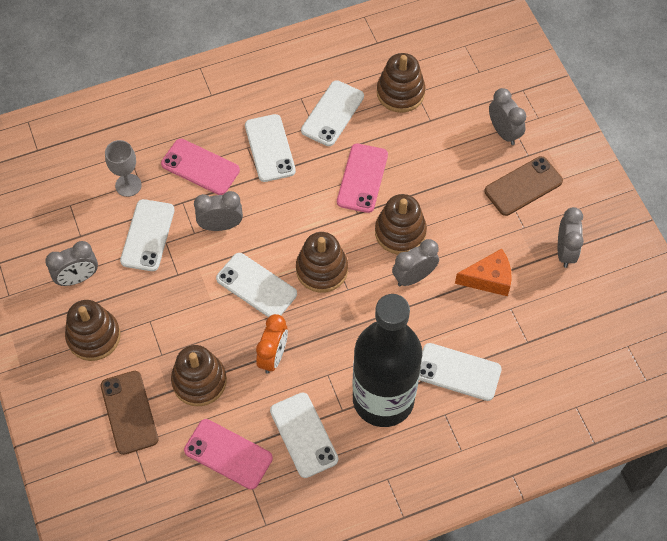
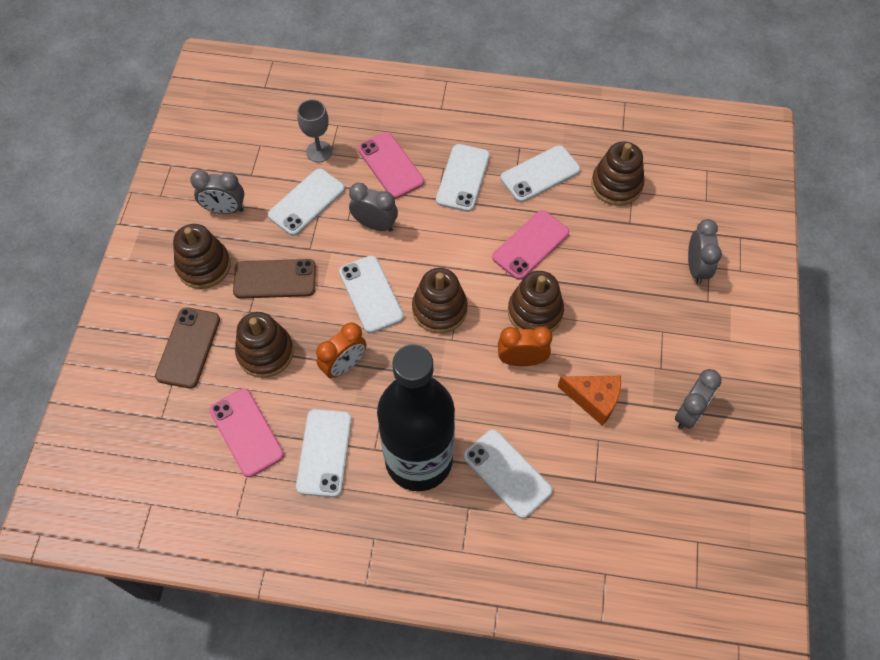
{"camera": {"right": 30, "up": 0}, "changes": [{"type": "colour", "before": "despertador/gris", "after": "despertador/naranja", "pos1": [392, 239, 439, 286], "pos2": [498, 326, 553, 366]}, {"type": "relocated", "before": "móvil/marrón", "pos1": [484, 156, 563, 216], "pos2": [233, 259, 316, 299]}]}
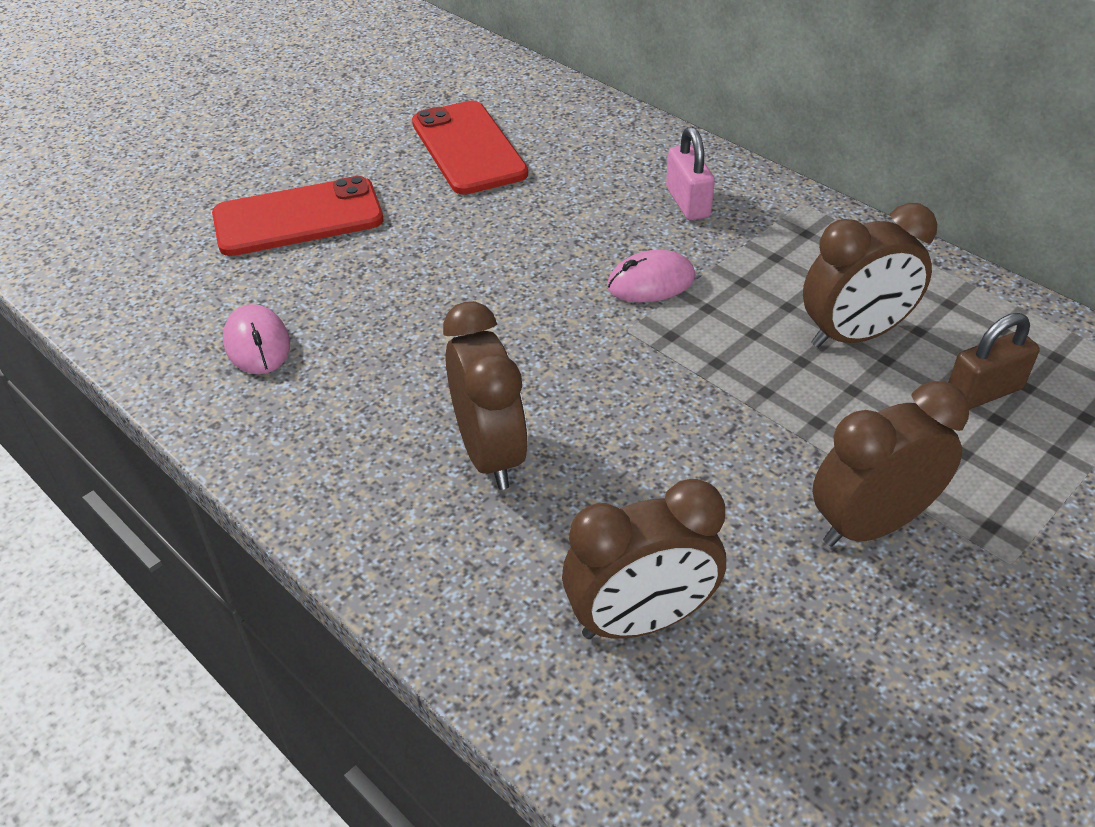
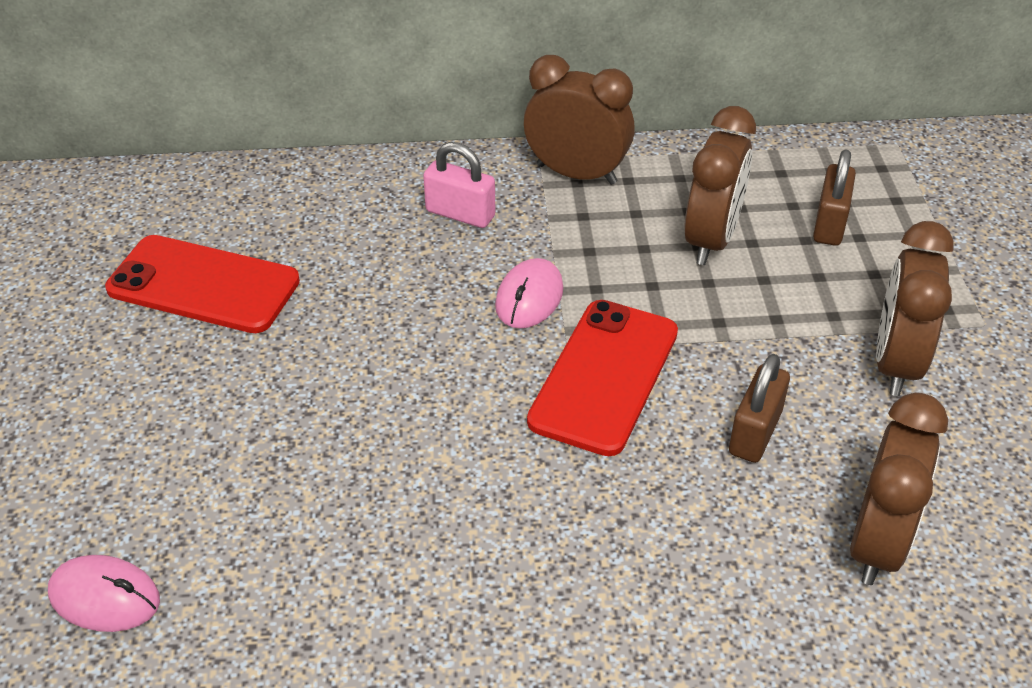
{"camera": {"right": -50, "up": 0}, "changes": [{"type": "relocated", "before": "móvil/rojo", "pos1": [212, 176, 383, 256], "pos2": [527, 300, 678, 456]}, {"type": "relocated", "before": "ratón/rosa", "pos1": [223, 304, 290, 374], "pos2": [48, 555, 160, 632]}, {"type": "relocated", "before": "despertador/marrón", "pos1": [443, 301, 528, 490], "pos2": [524, 55, 635, 185]}, {"type": "appeared", "after": "candado/marrón", "pos2": [729, 354, 790, 463]}]}
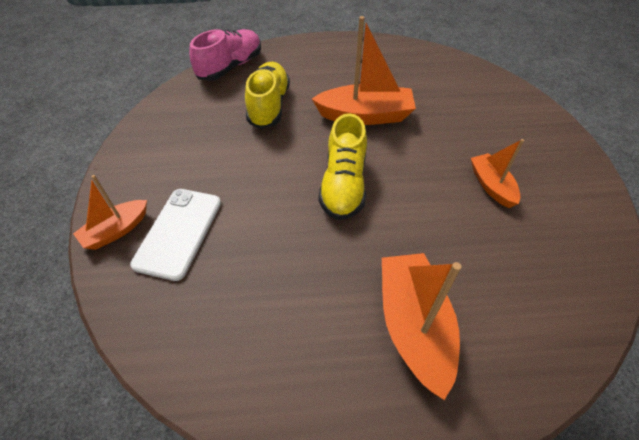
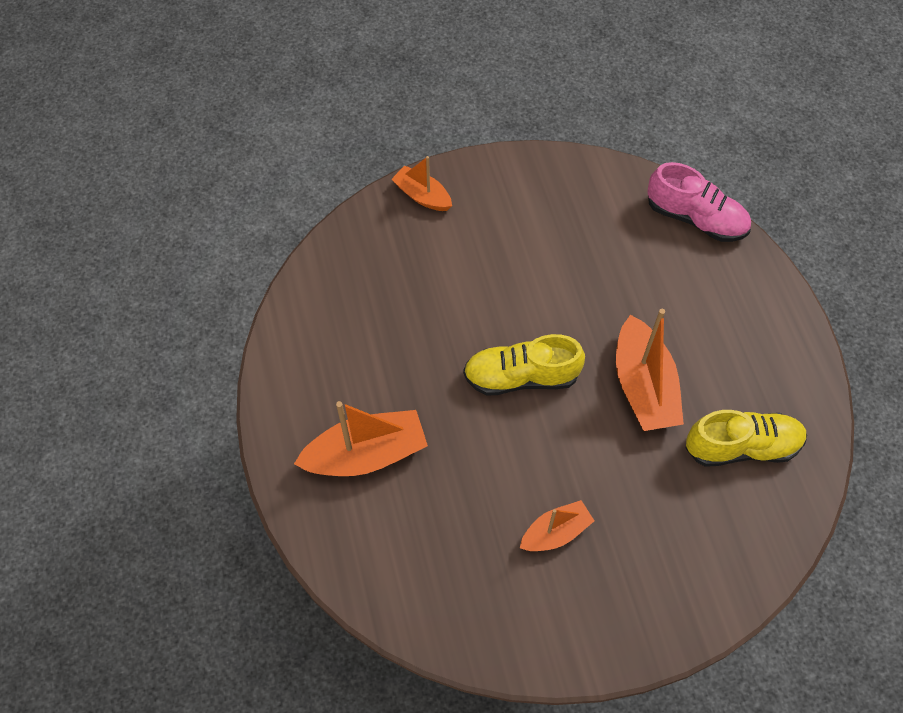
{"camera": {"right": 80, "up": 10}, "changes": [{"type": "missing", "before": "móvil/blanco", "pos1": [130, 189, 221, 281]}, {"type": "relocated", "before": "zapato/amarillo", "pos1": [245, 62, 290, 129], "pos2": [685, 410, 807, 467]}]}
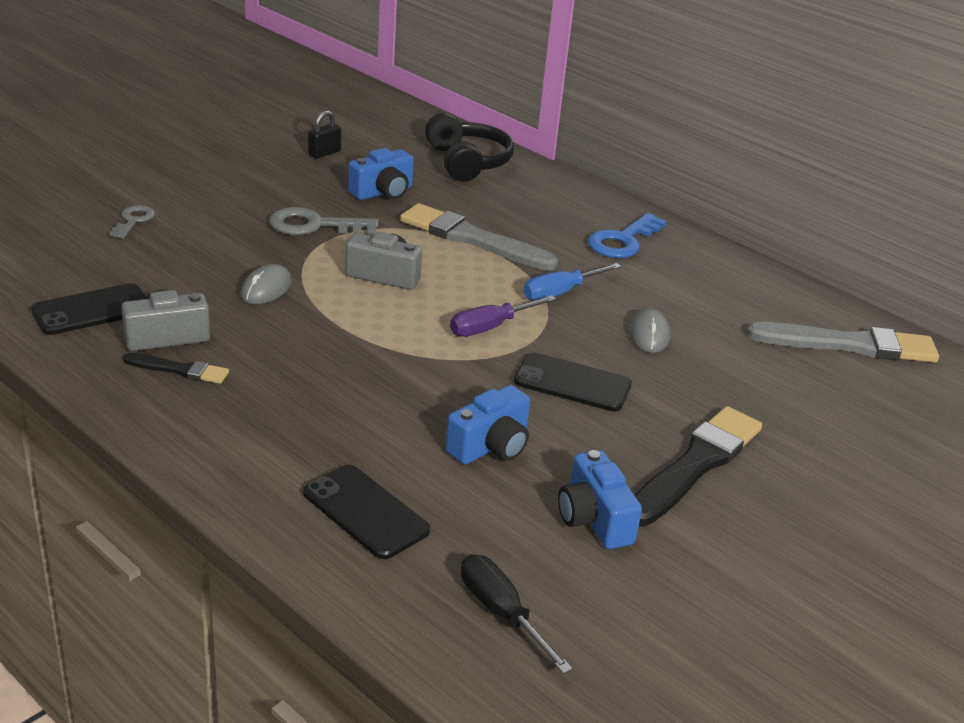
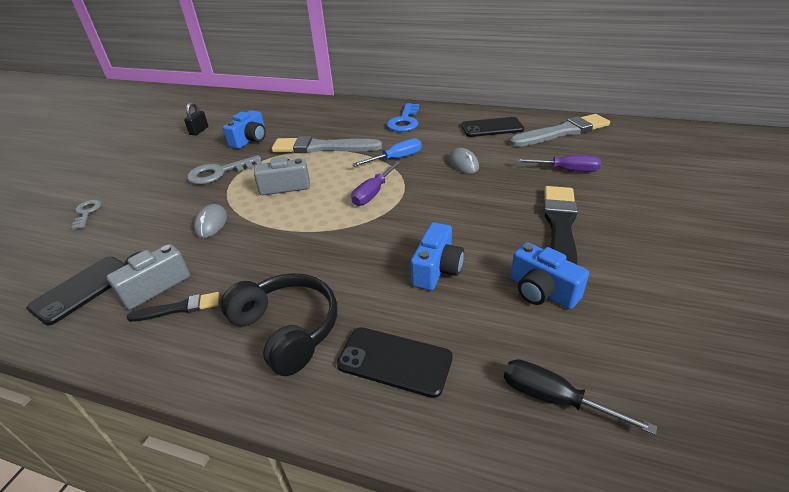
{"camera": {"right": -20, "up": 5}, "changes": [{"type": "relocated", "before": "auriculares/negro", "pos1": [425, 113, 514, 181], "pos2": [221, 273, 337, 376]}, {"type": "relocated", "before": "móvil/negro", "pos1": [514, 353, 632, 411], "pos2": [462, 117, 524, 137]}, {"type": "spun", "before": "destornillador/azul", "pos1": [523, 263, 622, 301], "pos2": [352, 138, 422, 166], "turn": -150}, {"type": "appeared", "after": "destornillador/morado", "pos2": [515, 155, 601, 172]}]}
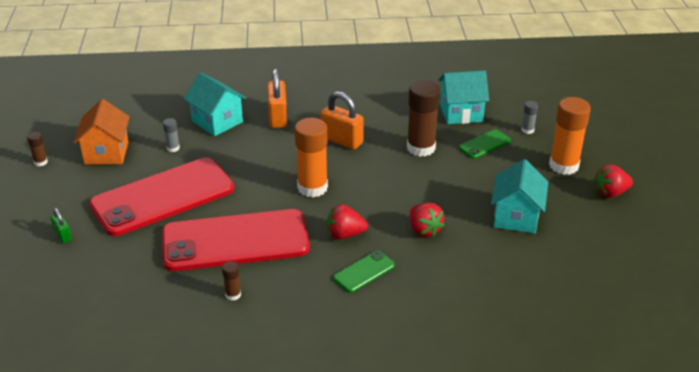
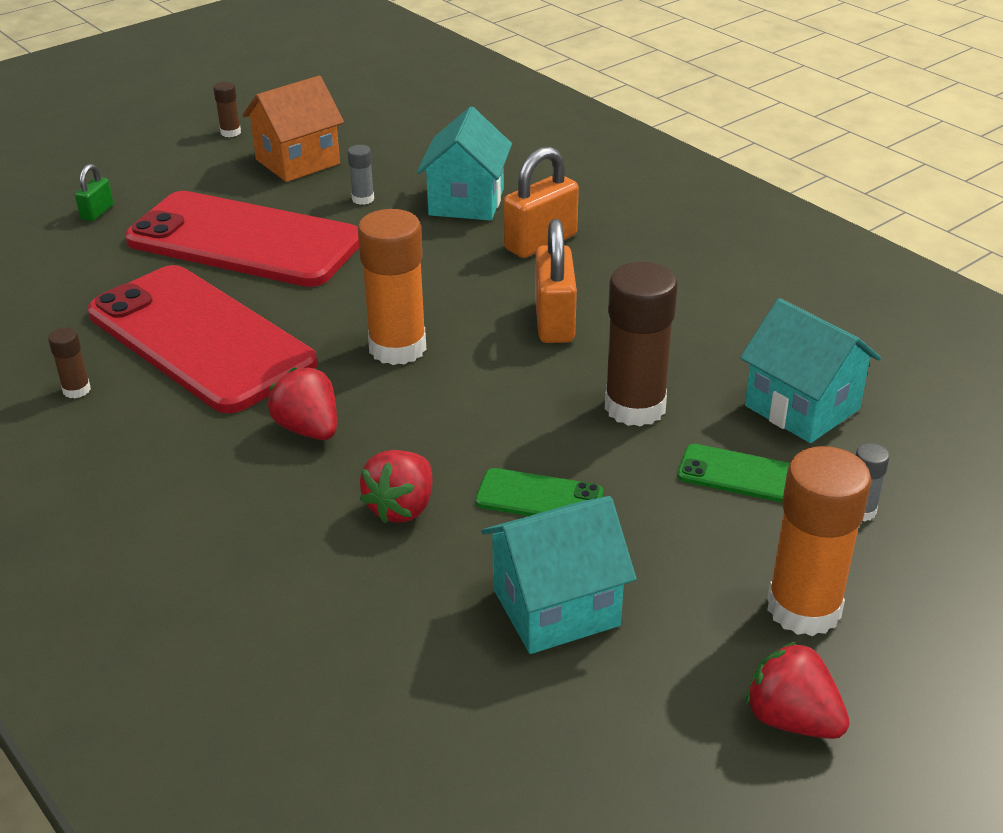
{"camera": {"right": 55, "up": 0}, "changes": [{"type": "relocated", "before": "móvil/verde", "pos1": [333, 251, 395, 293], "pos2": [475, 468, 603, 516]}]}
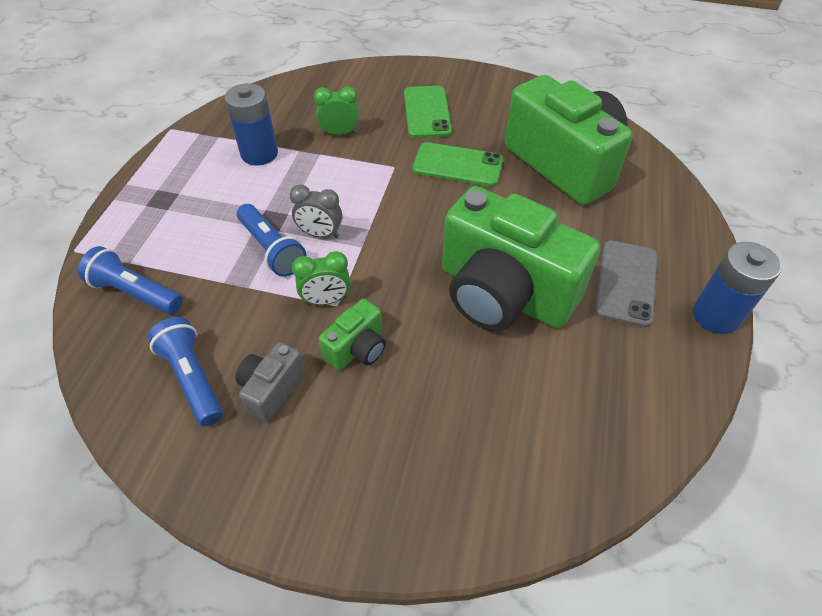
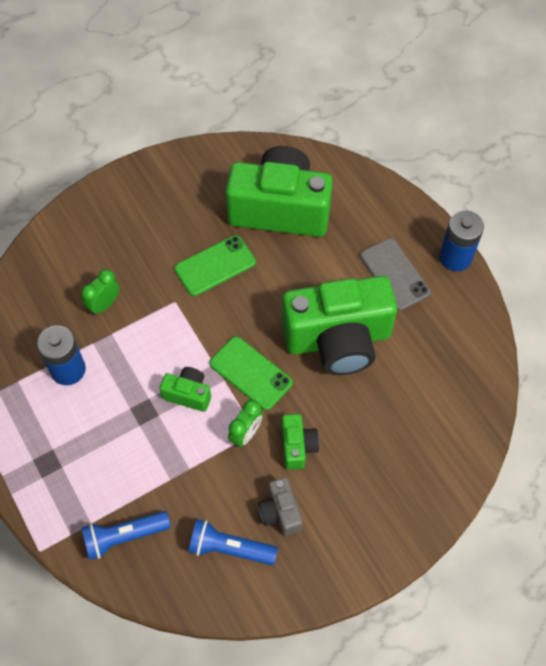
{"camera": {"right": -45, "up": 10}, "changes": [{"type": "missing", "before": "lámpara de mano/azul", "pos1": [237, 204, 306, 277]}, {"type": "exchanged", "before": "despertador/gris", "after": "cámara/verde", "pos1": [290, 184, 342, 238], "pos2": [159, 367, 211, 412]}, {"type": "relocated", "before": "móvil/verde", "pos1": [404, 86, 452, 138], "pos2": [210, 336, 293, 410]}]}
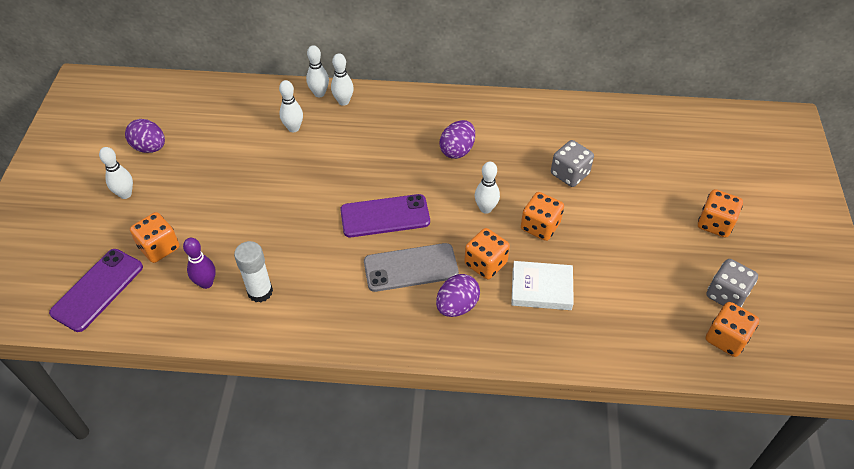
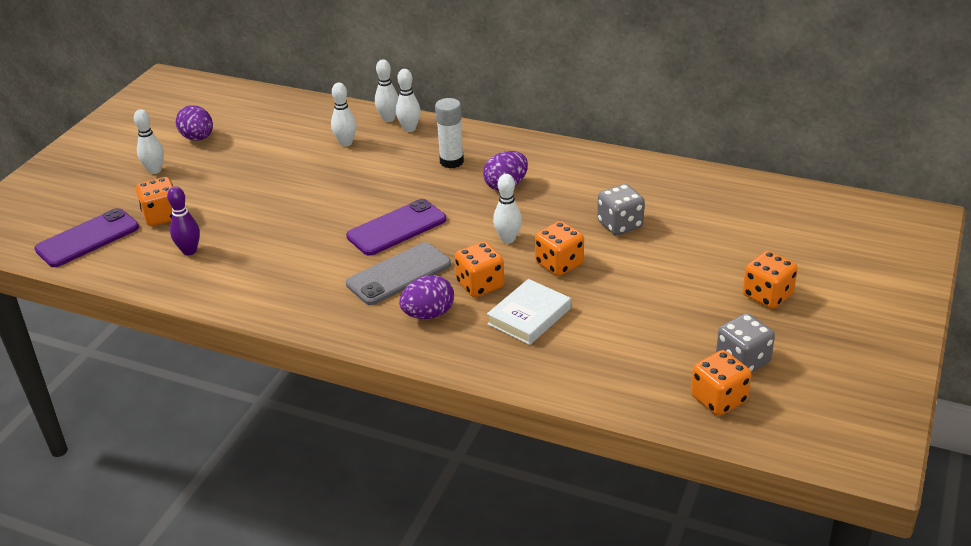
{"camera": {"right": 20, "up": -15}, "changes": [{"type": "relocated", "before": "barra de pegamento/blanco", "pos1": [234, 241, 273, 303], "pos2": [435, 98, 464, 168]}, {"type": "spun", "before": "móvil/morado", "pos1": [340, 194, 430, 237], "pos2": [346, 199, 446, 256], "turn": -45}, {"type": "spun", "before": "móvil/gris", "pos1": [364, 243, 459, 292], "pos2": [346, 242, 451, 305], "turn": -45}, {"type": "spun", "before": "libro/blanco", "pos1": [511, 261, 574, 310], "pos2": [487, 279, 571, 345], "turn": -75}]}
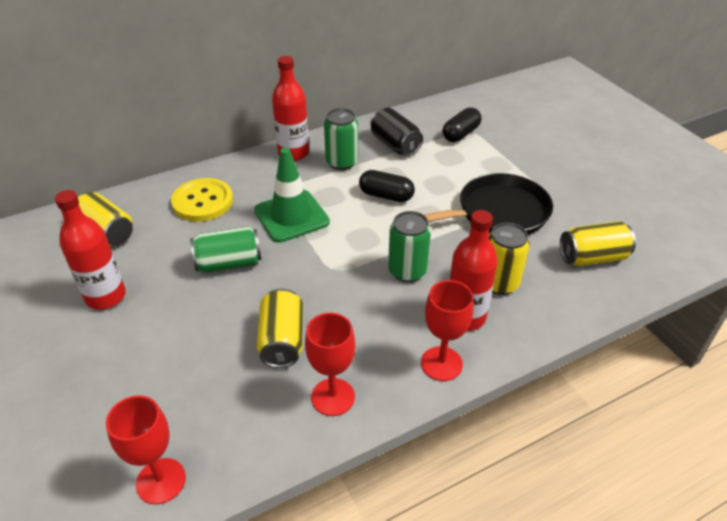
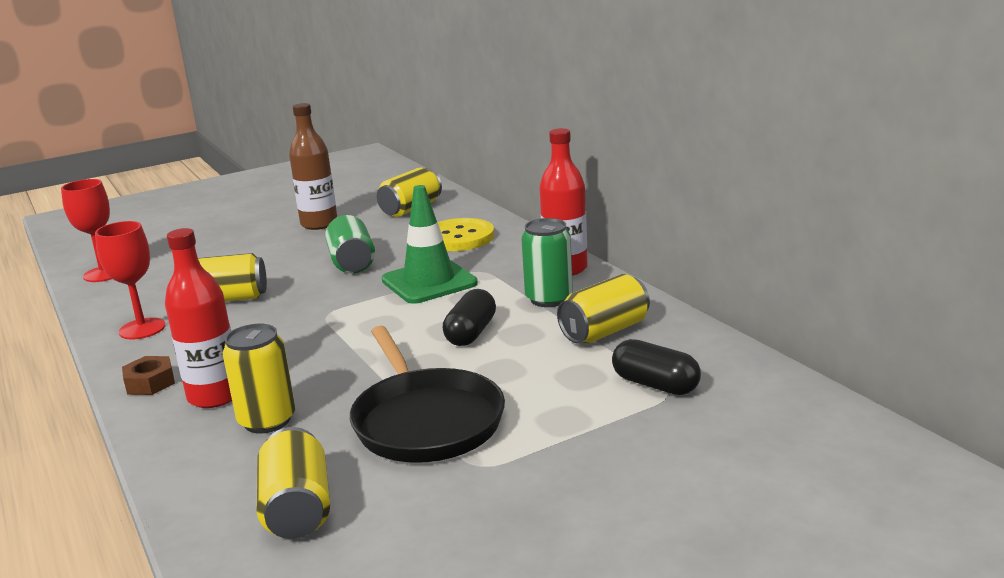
{"camera": {"right": 90, "up": -20}, "changes": [{"type": "colour", "before": "botella/rojo", "after": "botella/marrón", "pos1": [55, 190, 126, 310], "pos2": [289, 103, 337, 230]}, {"type": "colour", "before": "lata/negro", "after": "lata/amarillo", "pos1": [371, 108, 423, 156], "pos2": [557, 274, 650, 343]}, {"type": "missing", "before": "lata/verde", "pos1": [388, 211, 431, 282]}, {"type": "exchanged", "before": "copa/rojo", "after": "tuerca/marrón", "pos1": [421, 280, 474, 381], "pos2": [122, 356, 175, 395]}]}
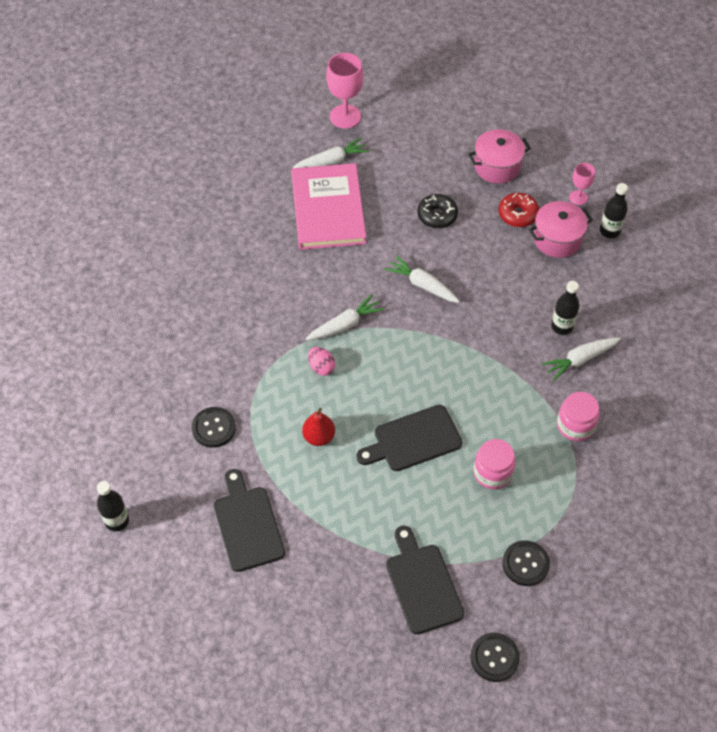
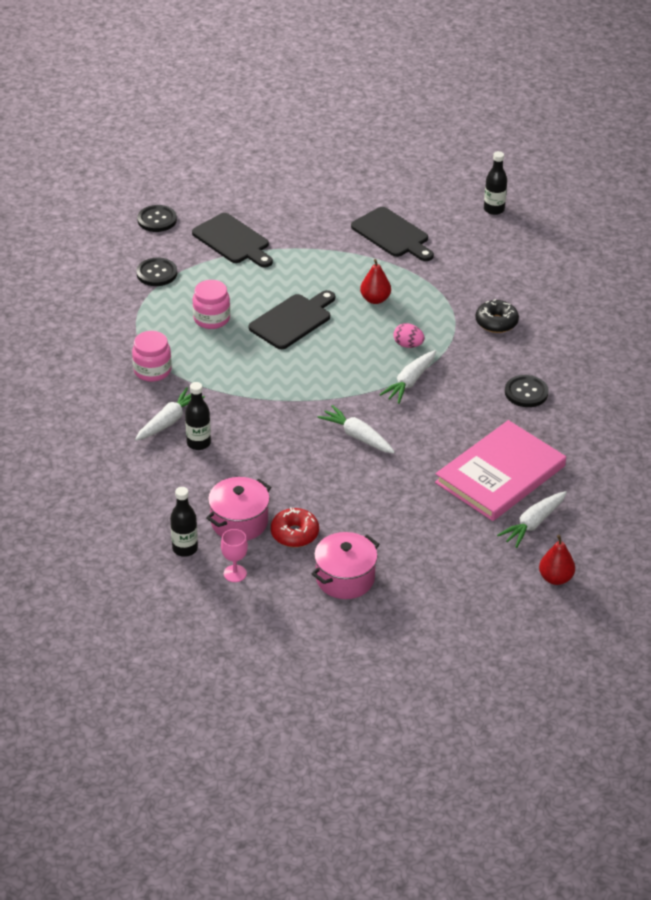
{"camera": {"right": 155, "up": -15}, "changes": [{"type": "relocated", "before": "botón/negro", "pos1": [192, 407, 236, 448], "pos2": [505, 375, 549, 407]}, {"type": "spun", "before": "libro/rosa", "pos1": [291, 163, 366, 250], "pos2": [435, 420, 566, 521], "turn": 75}, {"type": "exchanged", "before": "copa/rosa", "after": "pera/rojo", "pos1": [326, 53, 364, 129], "pos2": [539, 535, 575, 585]}, {"type": "spun", "before": "zanahoria/blanco", "pos1": [384, 255, 460, 303], "pos2": [317, 405, 395, 454], "turn": -150}, {"type": "relocated", "before": "rosquilla/negro", "pos1": [417, 194, 458, 229], "pos2": [475, 299, 519, 333]}]}
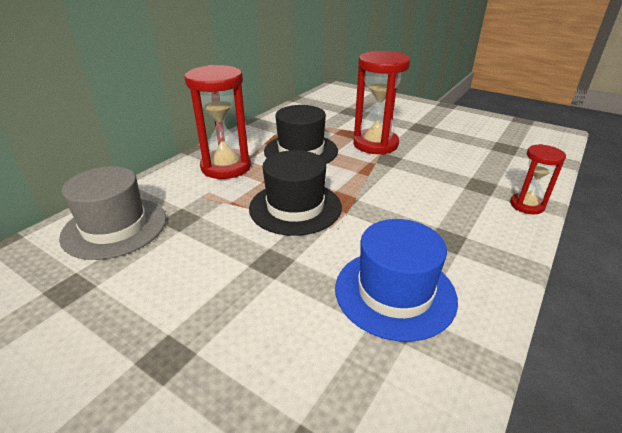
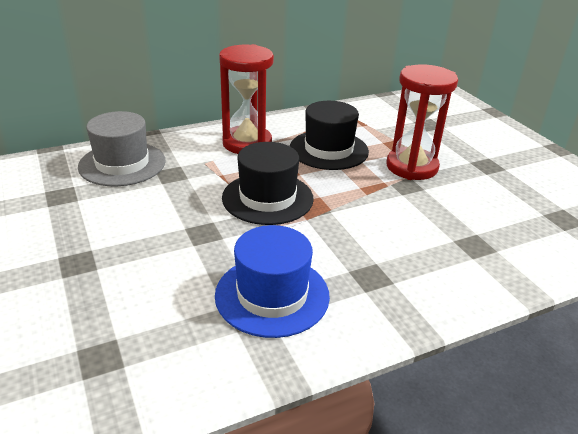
{"camera": {"right": 30, "up": 0}, "changes": [{"type": "missing", "before": "reloj de arena/rojo", "pos1": [510, 144, 566, 214]}]}
